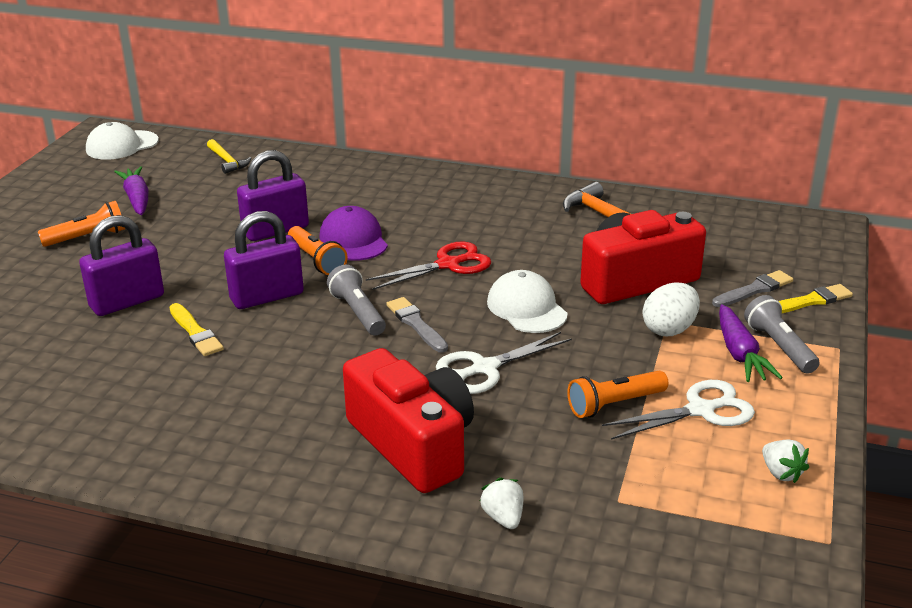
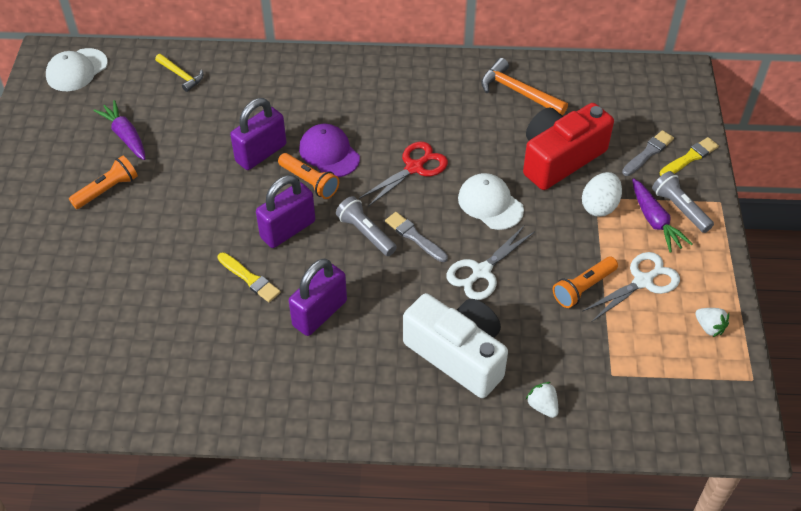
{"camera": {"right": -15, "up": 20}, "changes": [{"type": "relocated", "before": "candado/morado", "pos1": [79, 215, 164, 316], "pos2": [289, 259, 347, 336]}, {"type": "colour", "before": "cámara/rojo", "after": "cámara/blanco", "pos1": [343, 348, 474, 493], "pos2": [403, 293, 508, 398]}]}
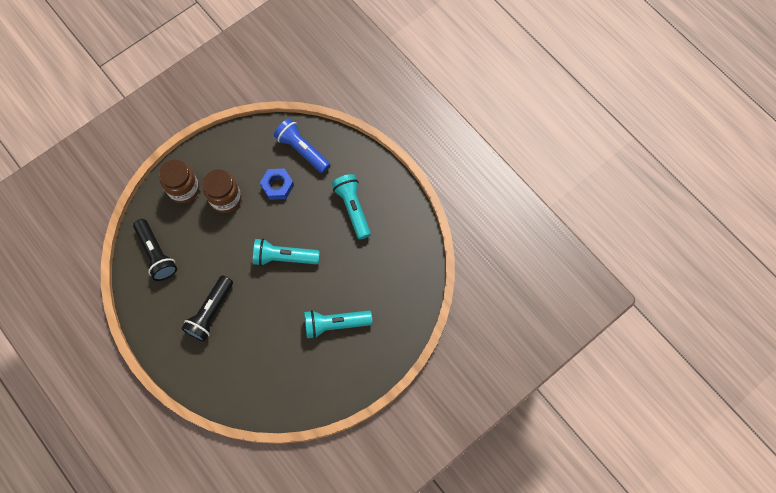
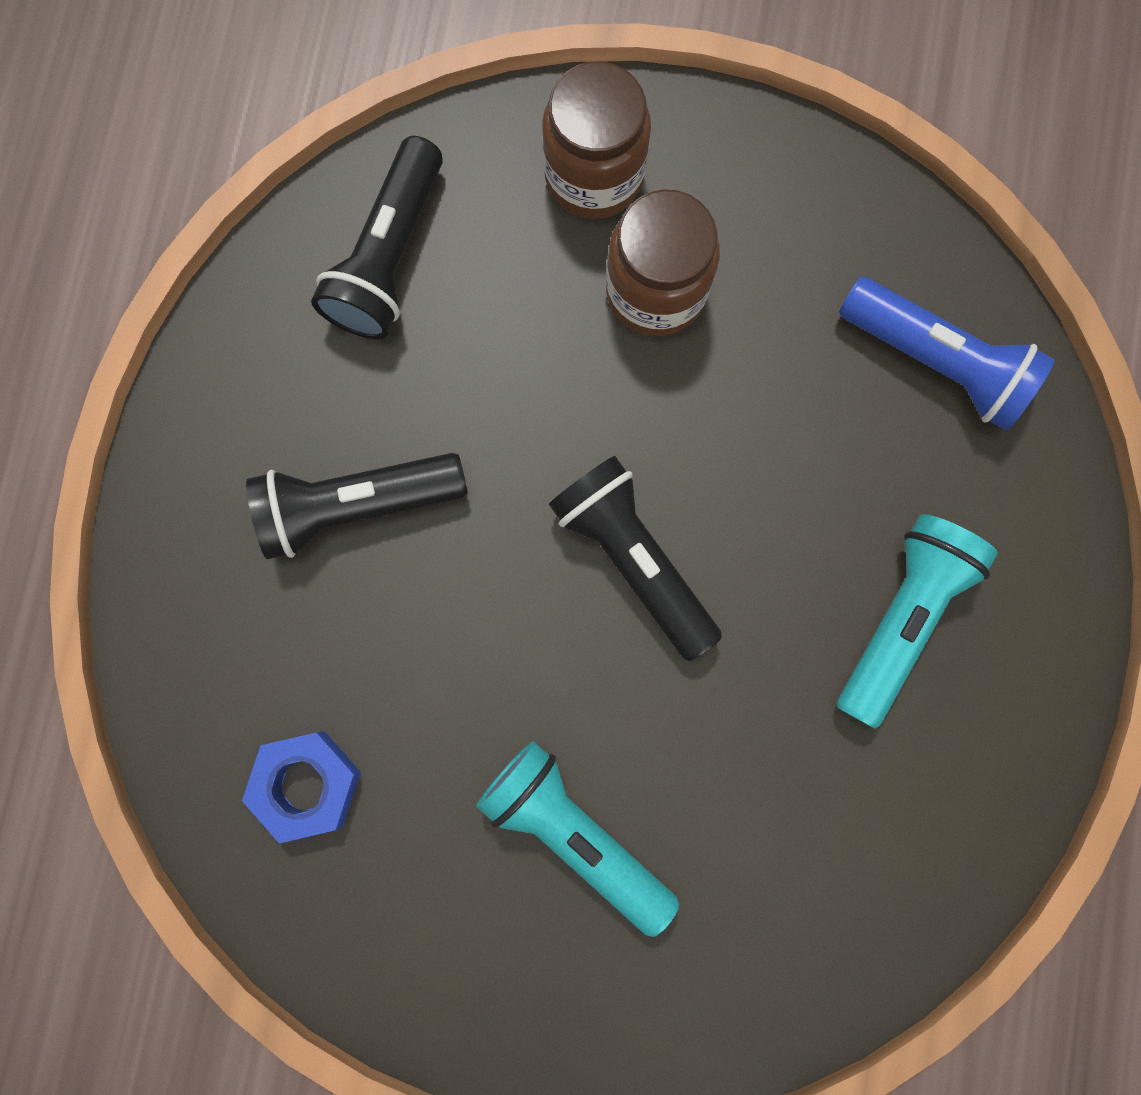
{"camera": {"right": 50, "up": 10}, "changes": [{"type": "colour", "before": "lámpara de mano/turquesa", "after": "lámpara de mano/negro", "pos1": [253, 238, 320, 266], "pos2": [549, 456, 722, 661]}, {"type": "relocated", "before": "tuerca/azul", "pos1": [260, 168, 294, 200], "pos2": [242, 731, 361, 844]}, {"type": "spun", "before": "lámpara de mano/azul", "pos1": [274, 118, 330, 173], "pos2": [839, 277, 1055, 431], "turn": 120}]}
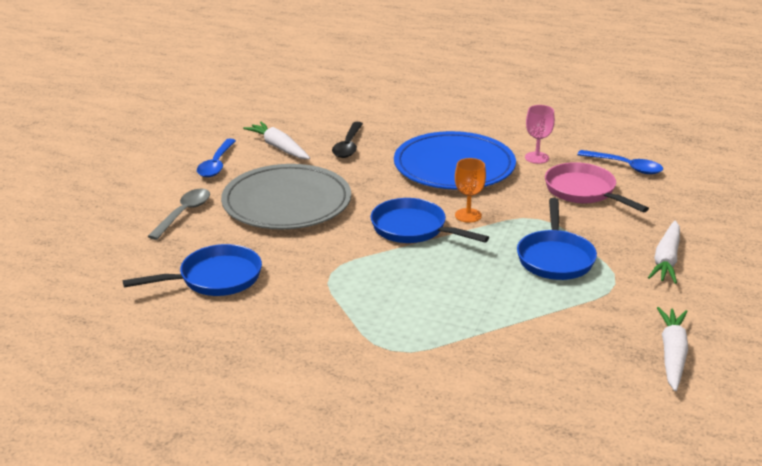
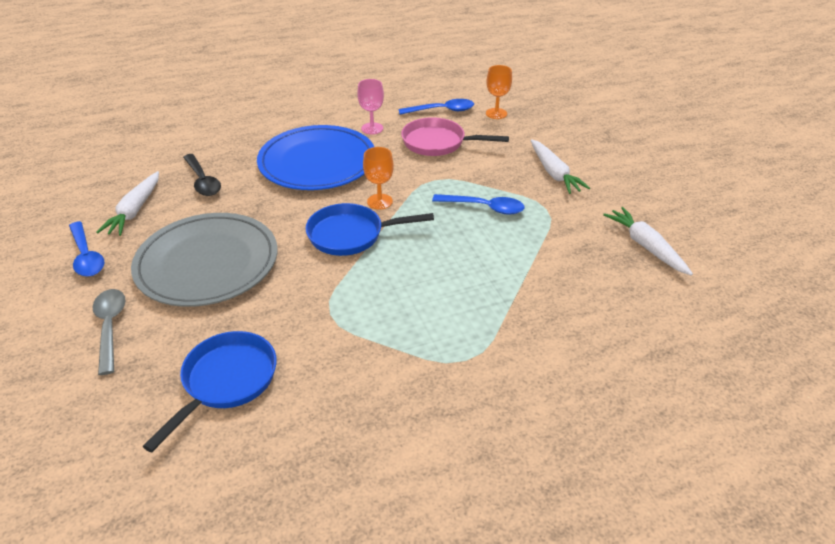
{"camera": {"right": -40, "up": 10}, "changes": [{"type": "spun", "before": "zanahoria/blanco", "pos1": [243, 122, 310, 159], "pos2": [97, 171, 159, 236], "turn": -90}, {"type": "exchanged", "before": "sartén/azul", "after": "cuchara/azul", "pos1": [517, 198, 597, 280], "pos2": [432, 194, 525, 215]}, {"type": "appeared", "after": "copa/naranja", "pos2": [486, 65, 512, 119]}]}
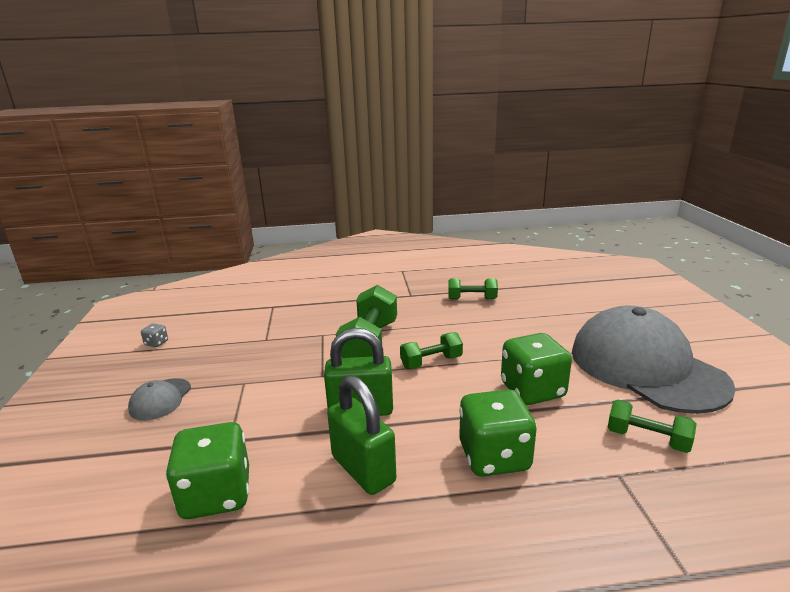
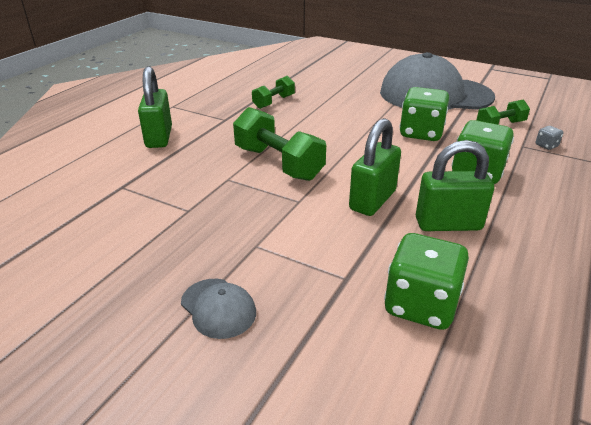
{"camera": {"right": -55, "up": 10}, "changes": [{"type": "relocated", "before": "dado/gris", "pos1": [141, 323, 168, 347], "pos2": [536, 126, 563, 150]}, {"type": "missing", "before": "mancuerna/verde", "pos1": [400, 332, 463, 369]}, {"type": "appeared", "after": "candado/verde", "pos2": [138, 66, 172, 148]}]}
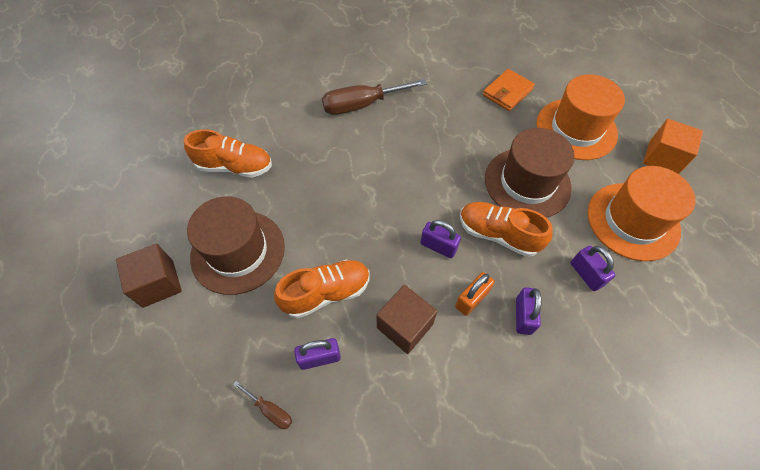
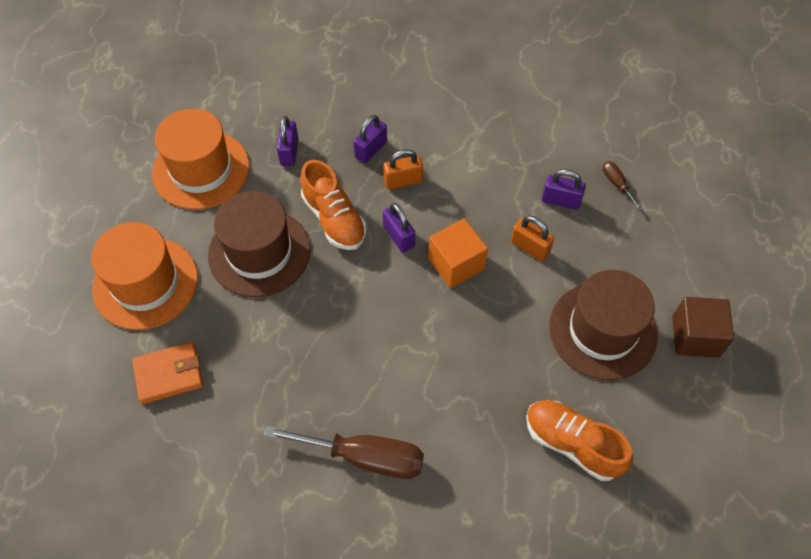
{"camera": {"right": -150, "up": 0}, "changes": [{"type": "exchanged", "before": "zapato/naranja", "after": "candado/naranja", "pos1": [274, 260, 370, 318], "pos2": [511, 216, 554, 261]}, {"type": "missing", "before": "cubo/marrón", "pos1": [376, 285, 438, 354]}, {"type": "relocated", "before": "cubo/naranja", "pos1": [643, 119, 703, 174], "pos2": [428, 219, 488, 288]}]}
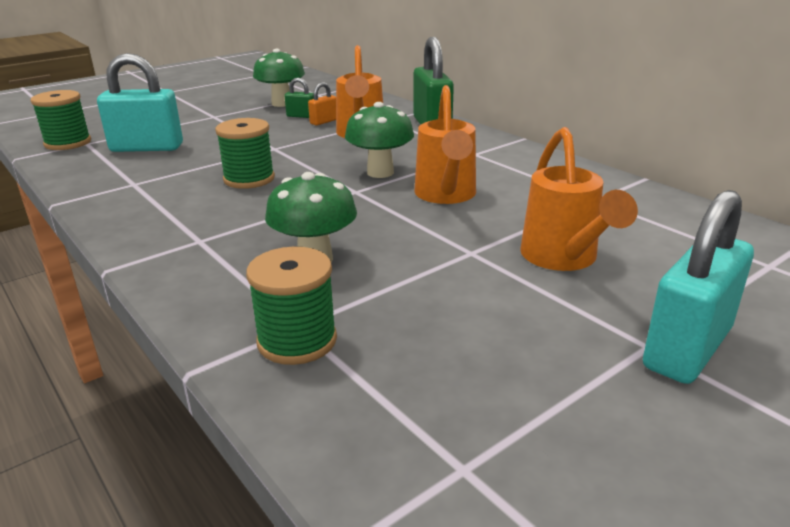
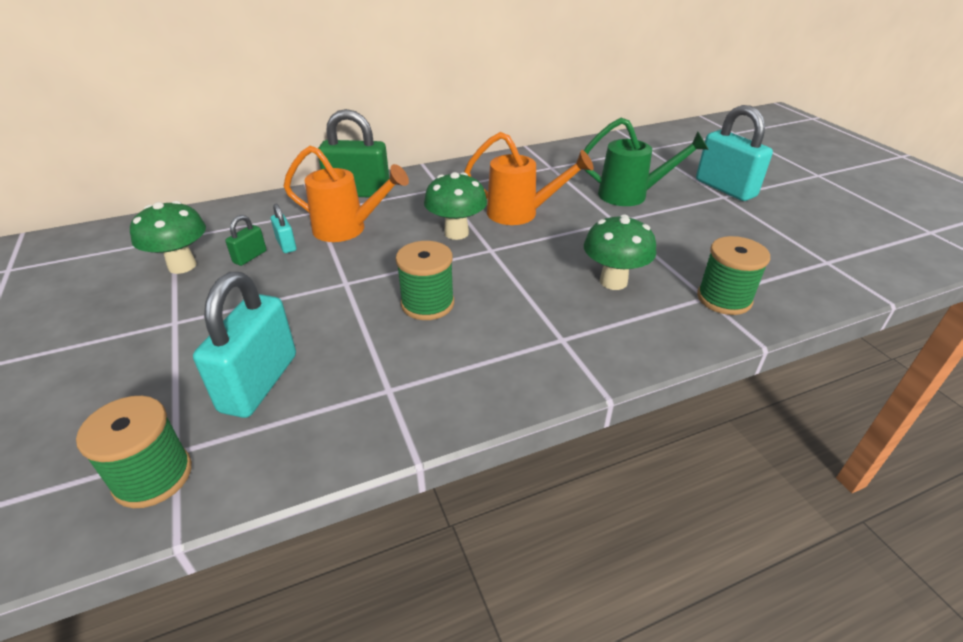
{"camera": {"right": -75, "up": 10}, "changes": [{"type": "colour", "before": "candado/naranja", "after": "candado/turquesa", "pos1": [308, 82, 336, 126], "pos2": [271, 204, 296, 253]}, {"type": "colour", "before": "regadera/naranja", "after": "regadera/verde", "pos1": [520, 127, 638, 271], "pos2": [584, 118, 709, 206]}]}
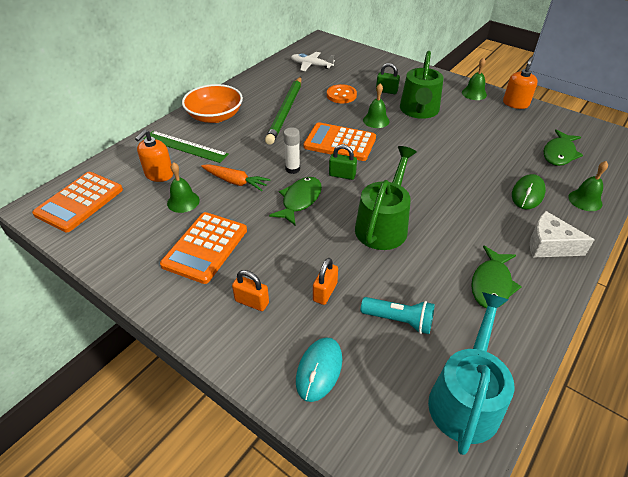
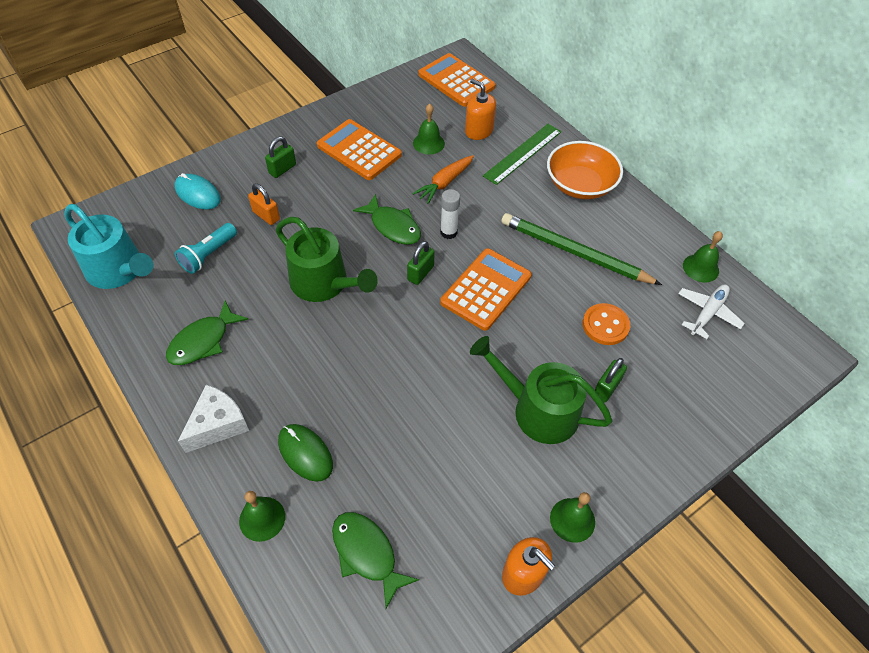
{"camera": {"right": 105, "up": 10}, "changes": [{"type": "colour", "before": "candado/naranja", "after": "candado/verde", "pos1": [232, 270, 269, 311], "pos2": [265, 137, 296, 178]}, {"type": "relocated", "before": "campana/verde", "pos1": [363, 84, 389, 128], "pos2": [683, 231, 723, 282]}, {"type": "spun", "before": "pez/verde", "pos1": [471, 245, 522, 308], "pos2": [166, 300, 248, 365], "turn": -90}]}
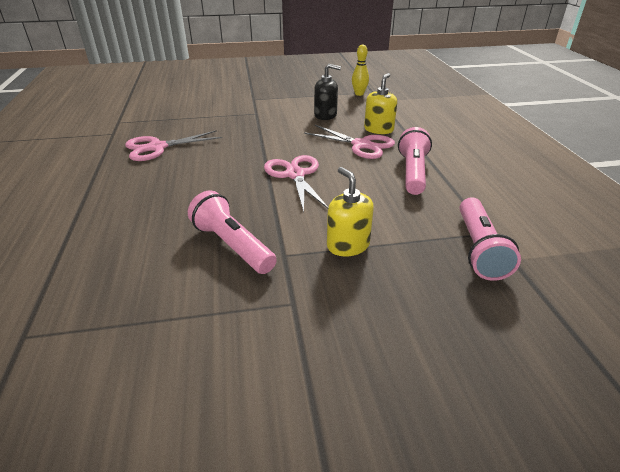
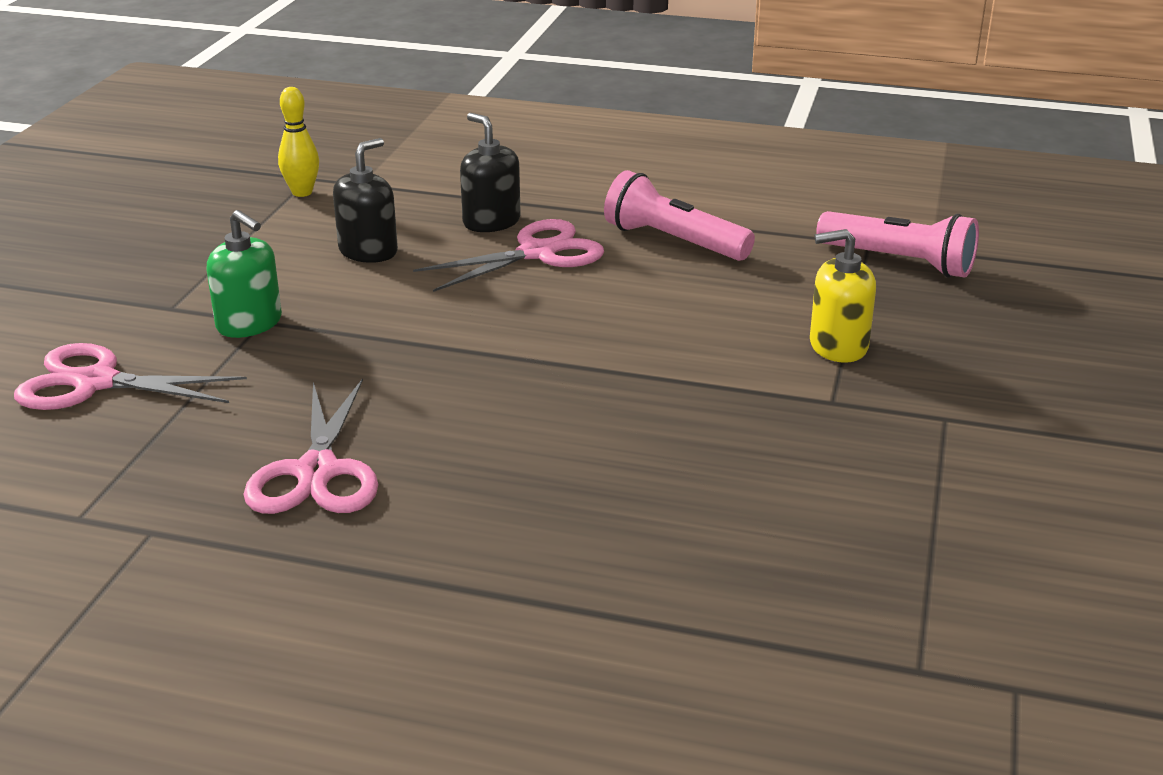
{"camera": {"right": -65, "up": -5}, "changes": [{"type": "missing", "before": "lámpara de mano/rosa", "pos1": [188, 190, 277, 274]}, {"type": "relocated", "before": "tijeras/rosa", "pos1": [264, 155, 329, 212], "pos2": [14, 343, 247, 410]}, {"type": "colour", "before": "dispensador de jabón/amarillo", "after": "dispensador de jabón/negro", "pos1": [364, 73, 397, 134], "pos2": [460, 113, 521, 232]}, {"type": "appeared", "after": "dispensador de jabón/verde", "pos2": [207, 210, 282, 338]}]}
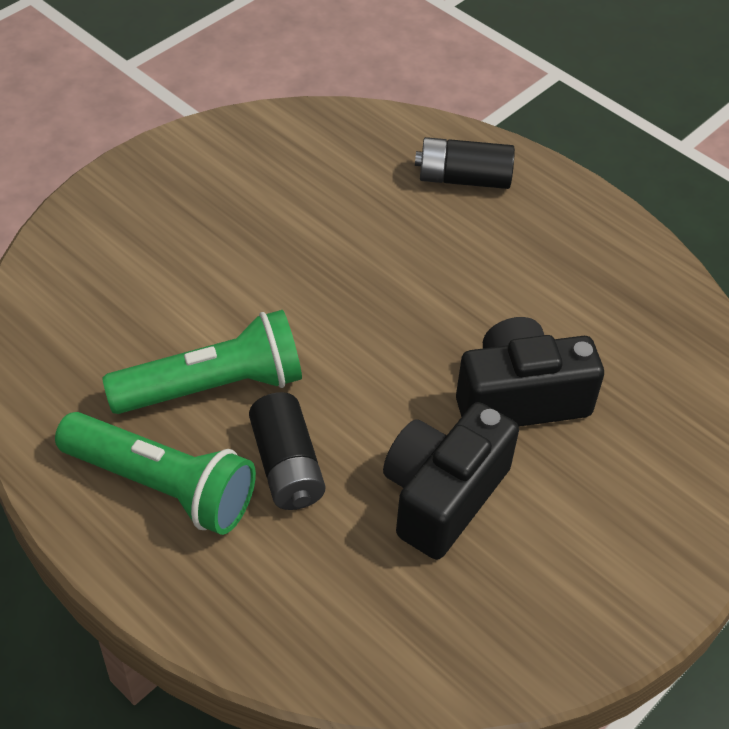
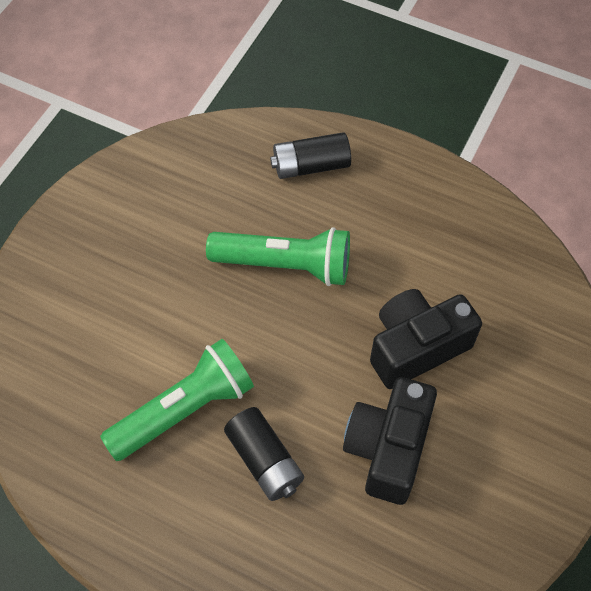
{"camera": {"right": -15, "up": 10}, "changes": [{"type": "relocated", "before": "lámpara de mano/verde", "pos1": [55, 412, 256, 535], "pos2": [206, 227, 350, 286]}]}
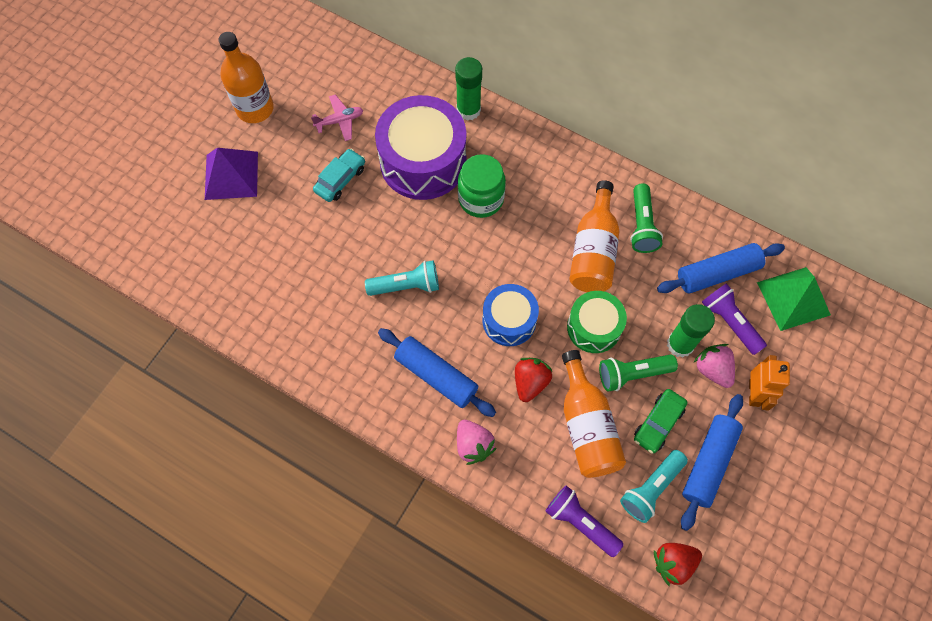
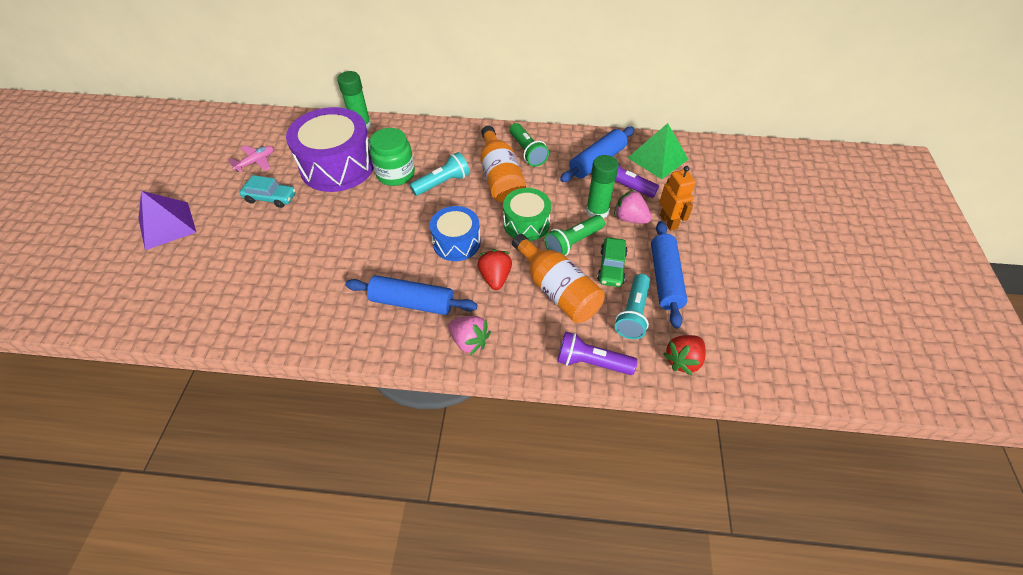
{"camera": {"right": -25, "up": -15}, "changes": [{"type": "missing", "before": "botella/naranja", "pos1": [219, 32, 274, 123]}, {"type": "spun", "before": "coche/turquesa", "pos1": [313, 149, 365, 202], "pos2": [239, 175, 296, 208], "turn": 90}, {"type": "relocated", "before": "lámpara de mano/turquesa", "pos1": [365, 260, 439, 296], "pos2": [410, 152, 470, 196]}]}
